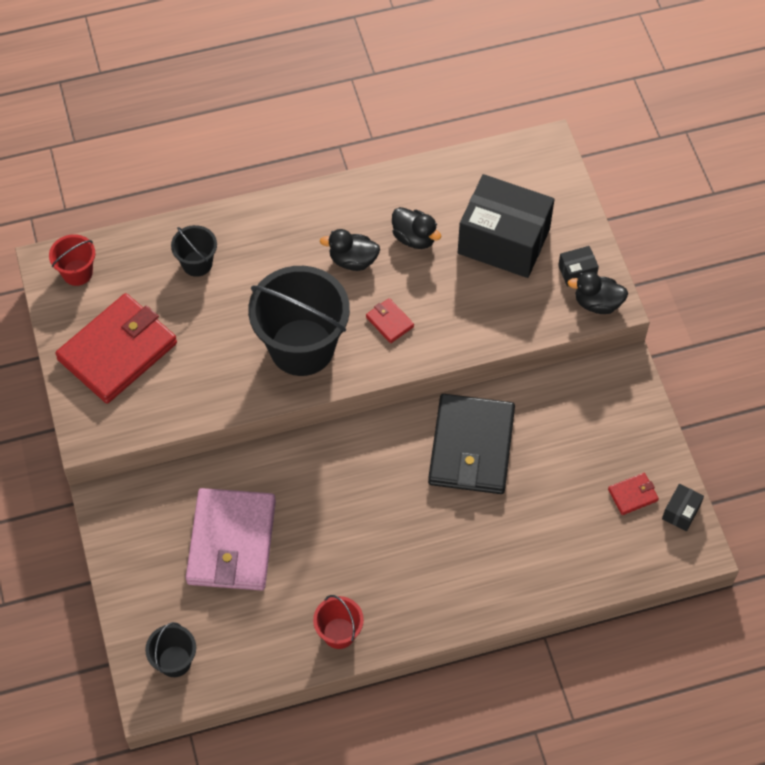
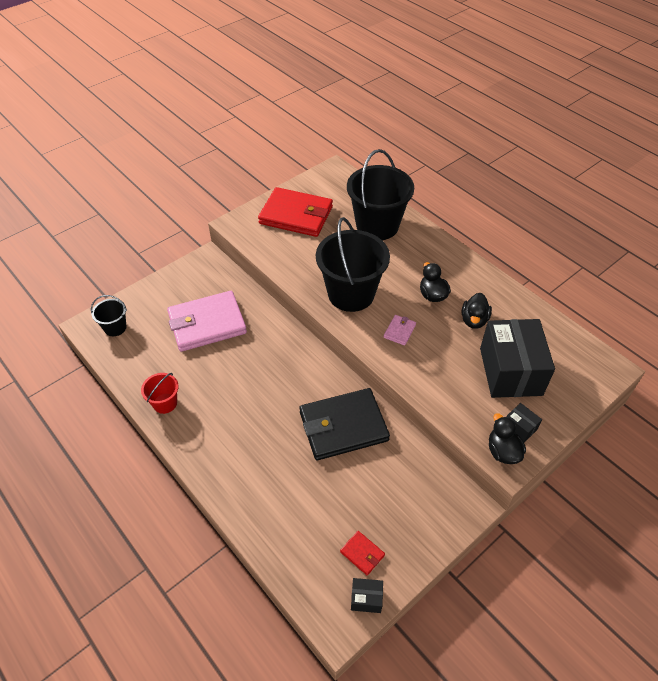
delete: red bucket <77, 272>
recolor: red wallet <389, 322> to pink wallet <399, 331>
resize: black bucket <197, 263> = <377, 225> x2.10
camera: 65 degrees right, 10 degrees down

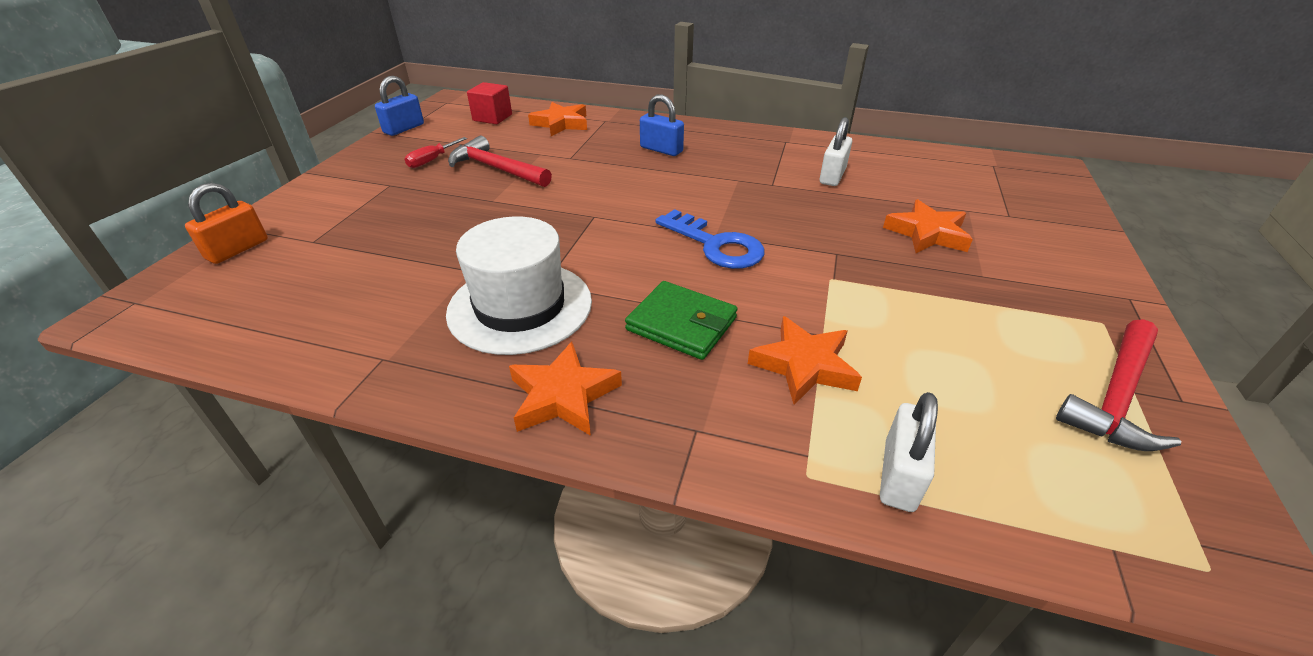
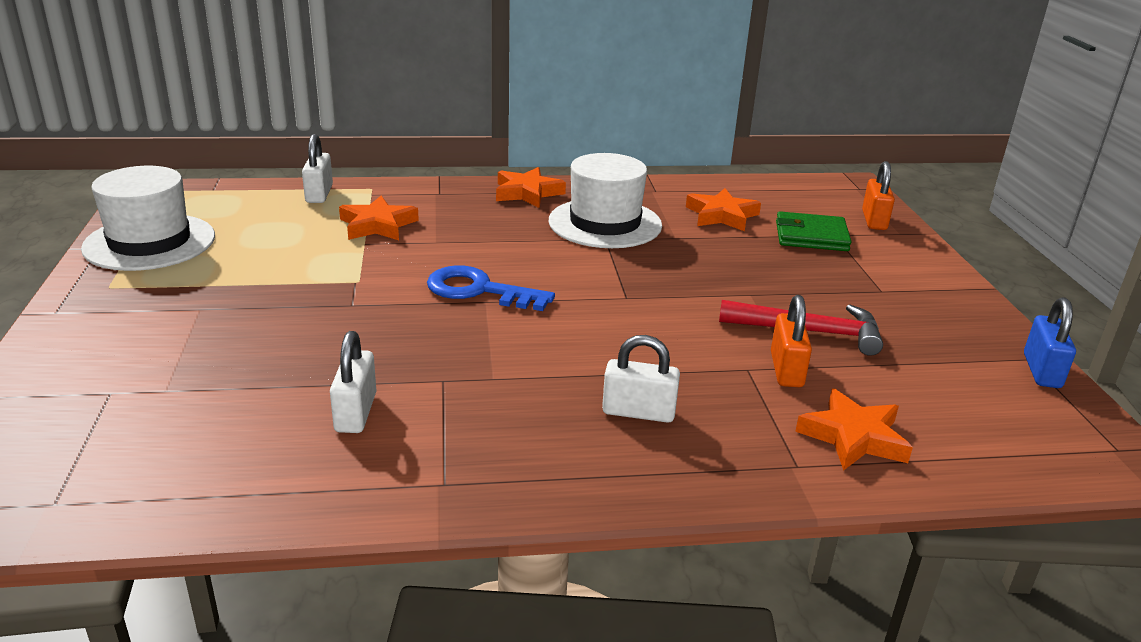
delete: red screwdriver <431, 160>; red cube <492, 117>
insert: orange padlock <786, 370>
move: green wallet <681, 324> to <811, 236>; orange star <927, 233> to <721, 215>
replace: red hammer <1116, 396> to white hat <150, 242>
recolor: blue padlock <661, 149> to white padlock <638, 412>
camera: 155 degrees right, 10 degrees down

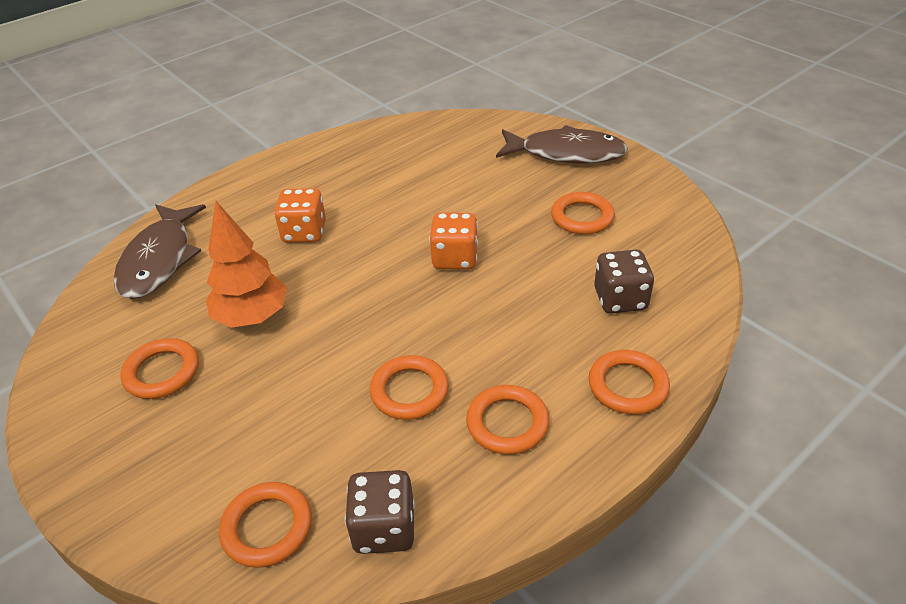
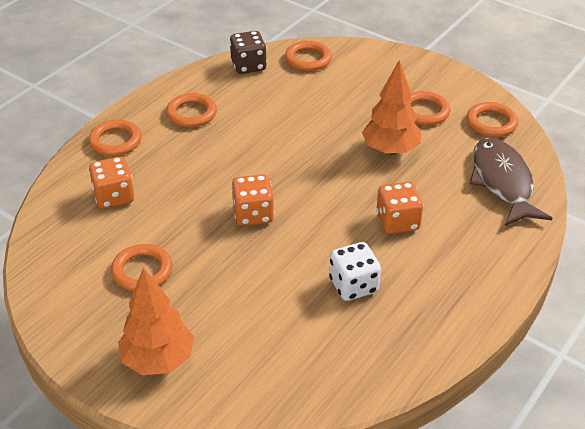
insert: white dice <353, 285>
move: orange ring <409, 391> to <491, 123>
replace: brown fish <566, 153> to orange tree <158, 360>
recolor: brown dice <620, 299> to orange dice <114, 197>
camera: 165 degrees right, 0 degrees up

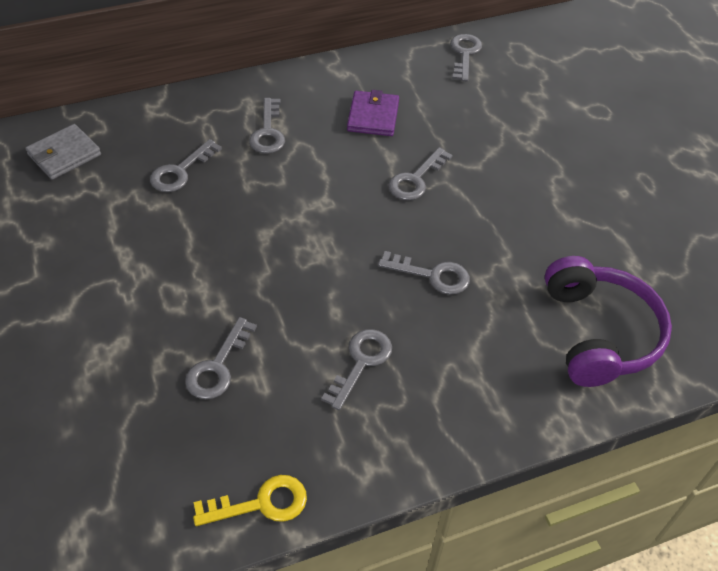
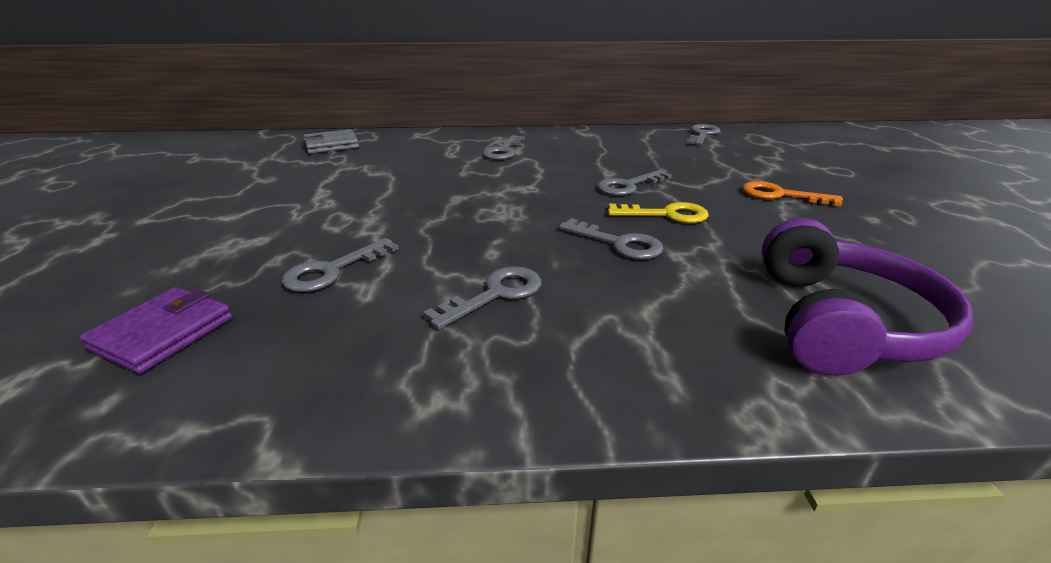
delete: grey key <180, 171>
insert: orange key <780, 195>
move: yellow key <261, 503> to <667, 214>; purple wallet <373, 116> to <163, 333>
camera: 20 degrees right, 20 degrees down

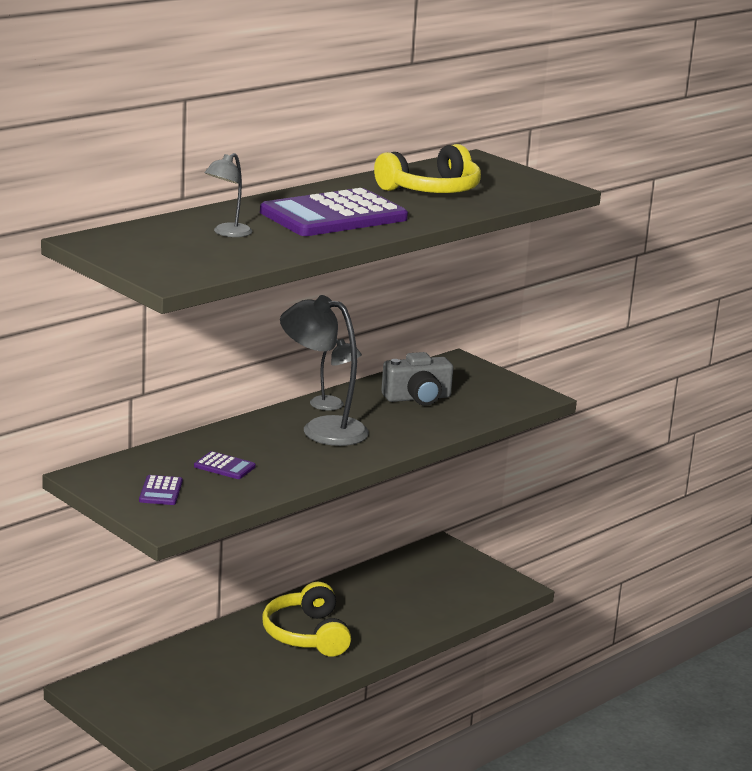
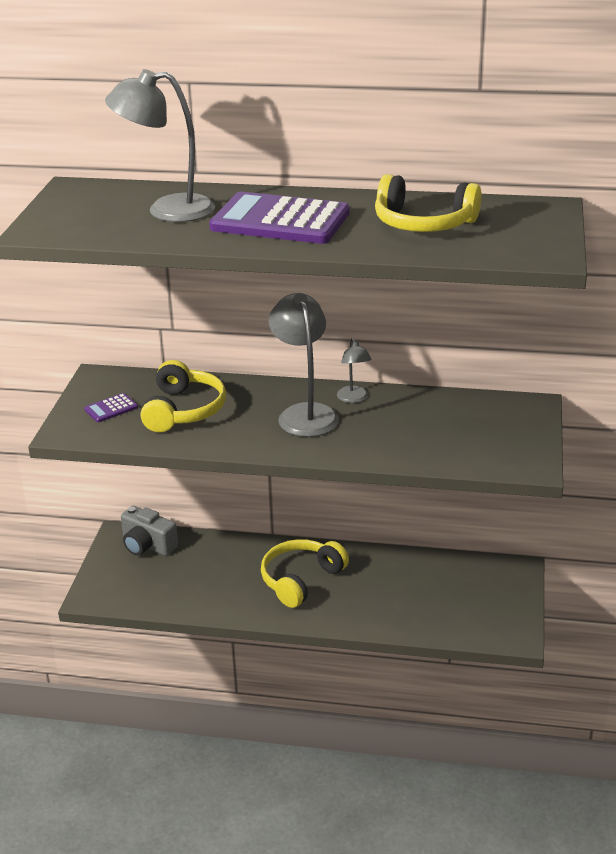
move: grey camera <417, 398> to <147, 545>
replace: purple calculator <224, 466> to yellow headphones <183, 410>
resize: grey lamp <227, 233> = <167, 210> x1.87
camera: 55 degrees right, 10 degrees up

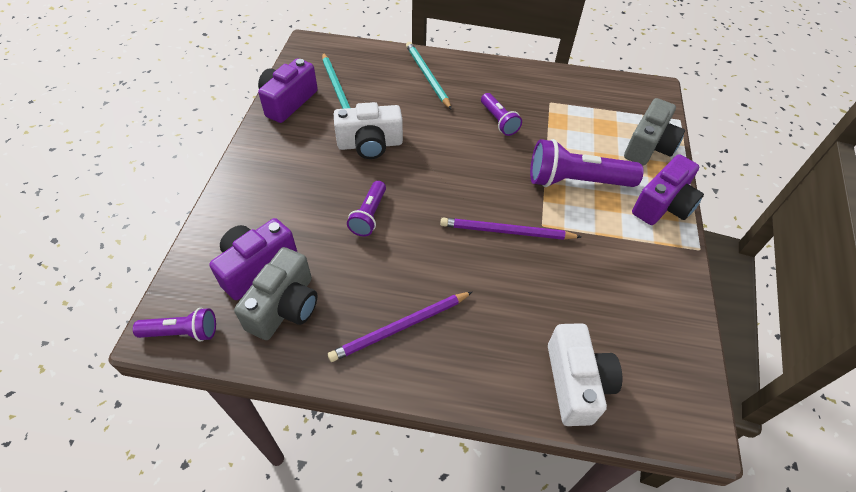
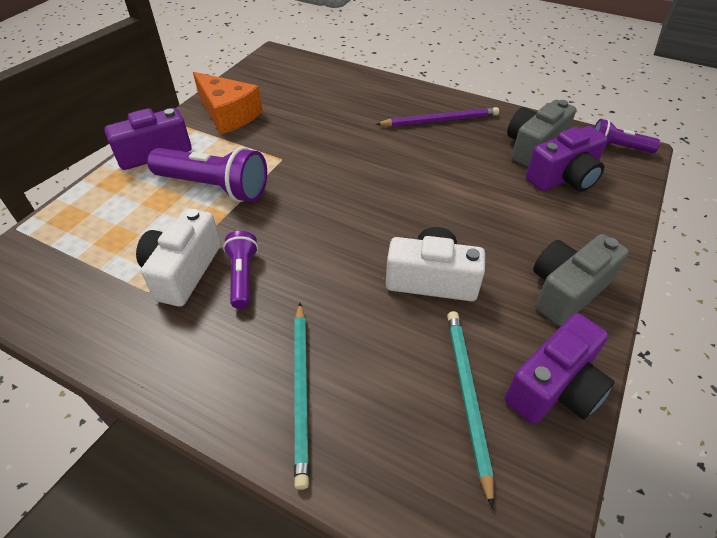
delete: purple flashlight <369, 215>; purple pencil <506, 231>
insert: orange cheese <228, 114>
move: white camera <576, 383> to <183, 271>; grey camera <648, 146> to <566, 290>
camera: 160 degrees left, 5 degrees down

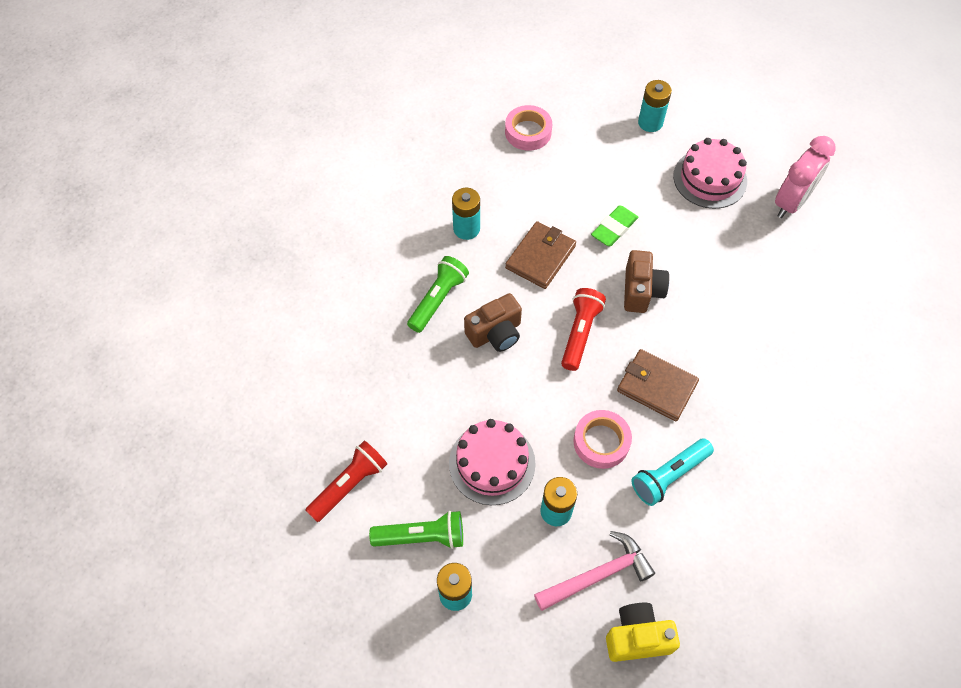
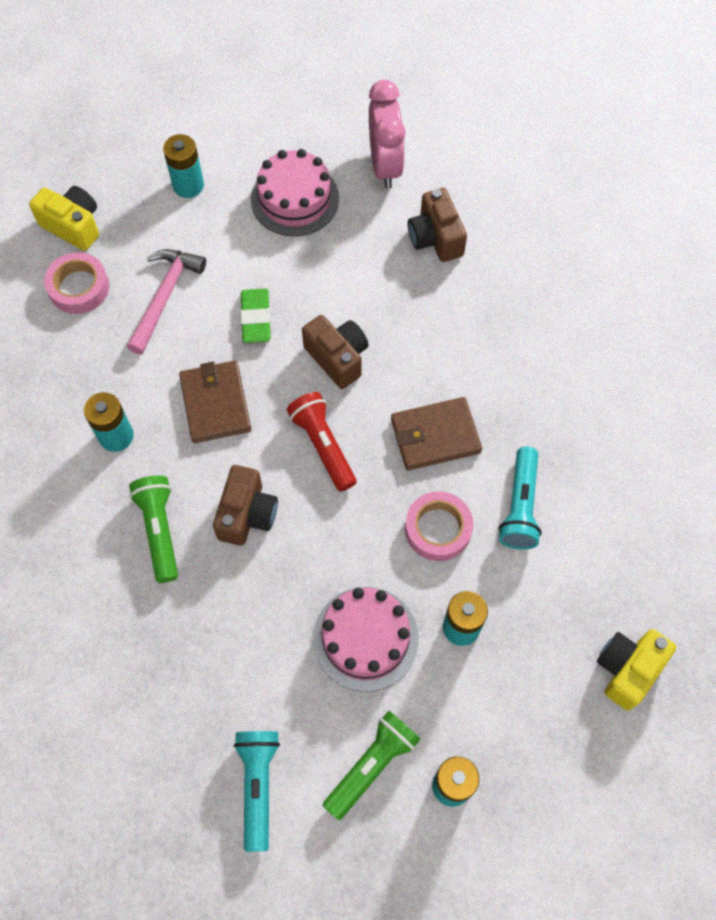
insert: yellow camera <73, 226>; brown camera <435, 238>
move: pink hammer <598, 574> to <164, 297>
recolor: red flashlight <349, 485> to turquoise flashlight <258, 785>
camera: 45 degrees left, 5 degrees up

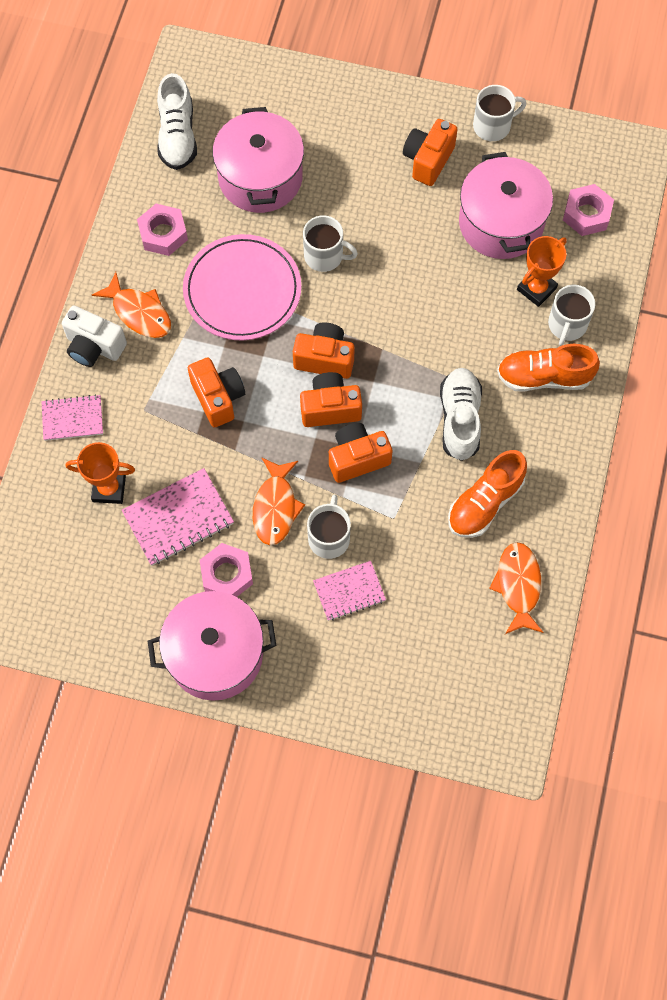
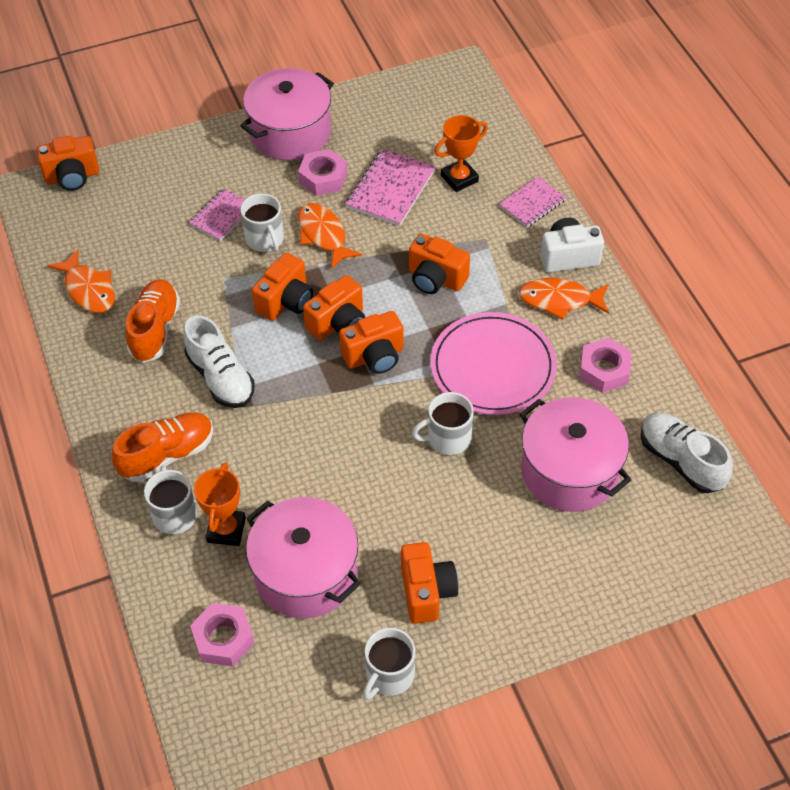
insert: orange camera <72, 177>
camera: 145 degrees right, 15 degrees down

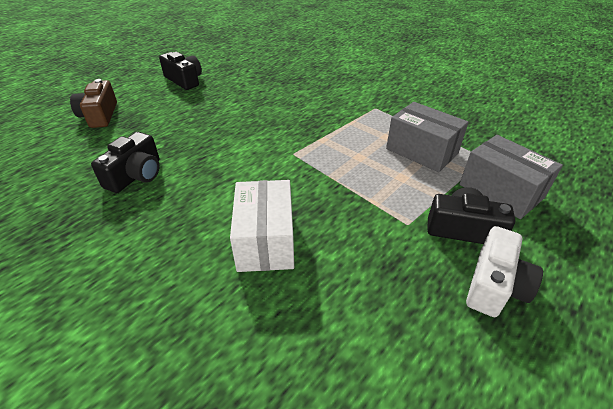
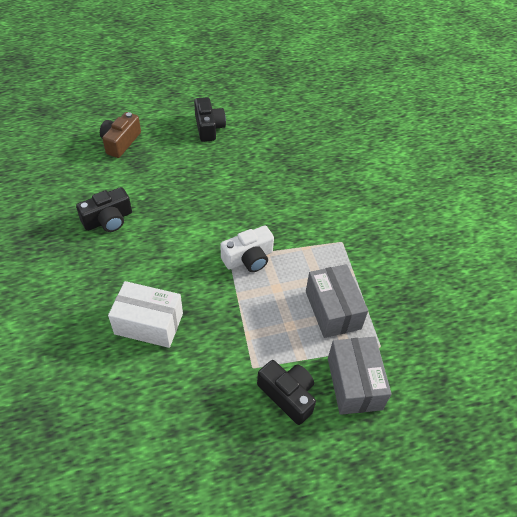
move: white camera <494, 285> to <248, 258>
rotate: white box <265, 240> = <149, 323> 75 degrees clockwise
camera: 30 degrees right, 10 degrees up

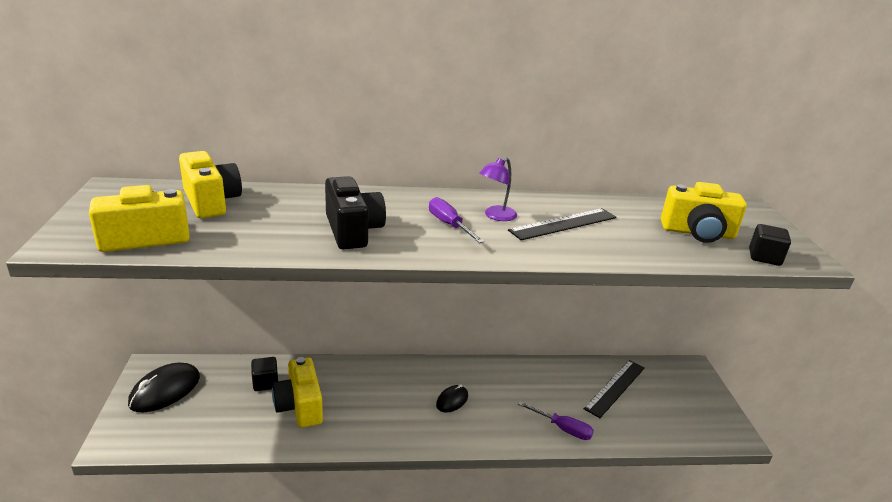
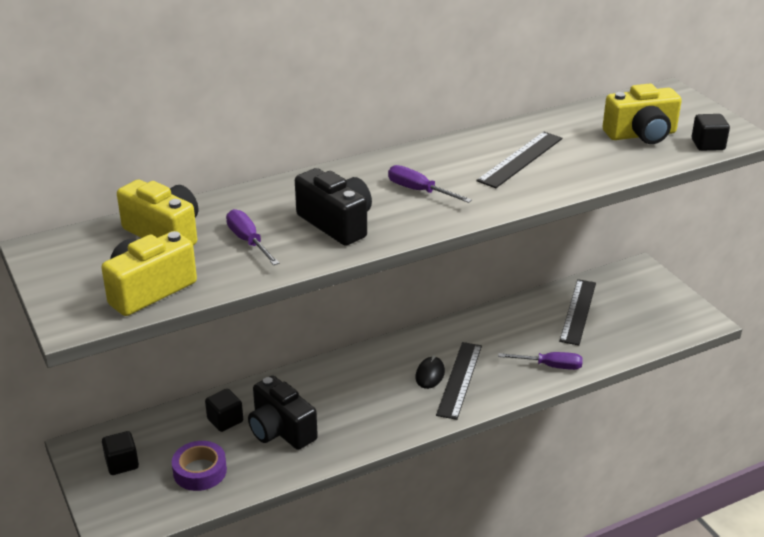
delete: purple lamp <496, 216>
insert: purple tape <200, 471>; purple screwdriver <248, 241>; black ruler <459, 379>
replace: black mouse <165, 390> to black cube <122, 463>
recolor: yellow camera <300, 406> to black camera <281, 430>
camera: 20 degrees left, 5 degrees up

